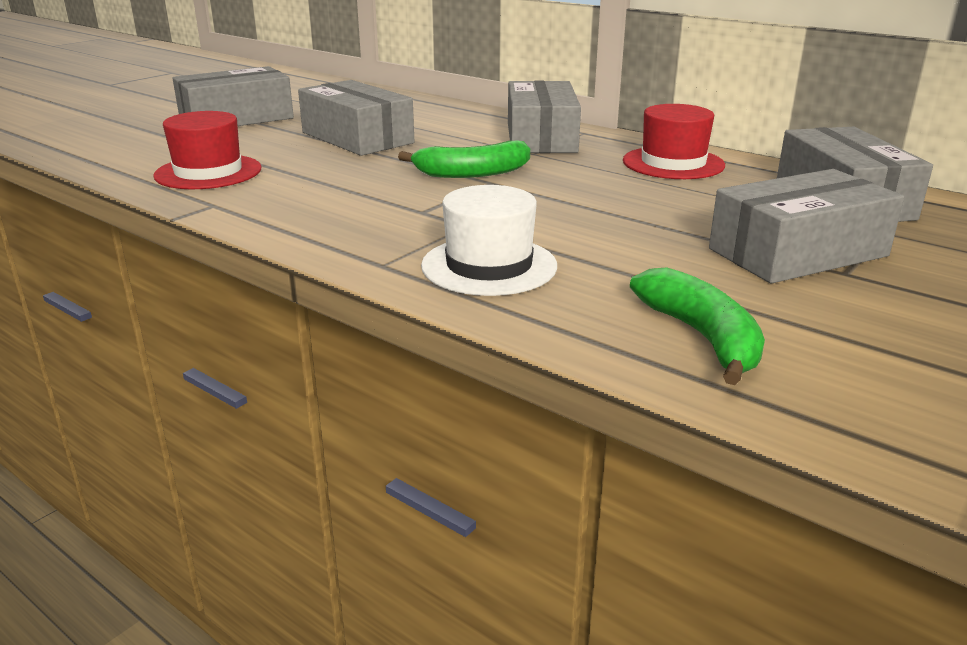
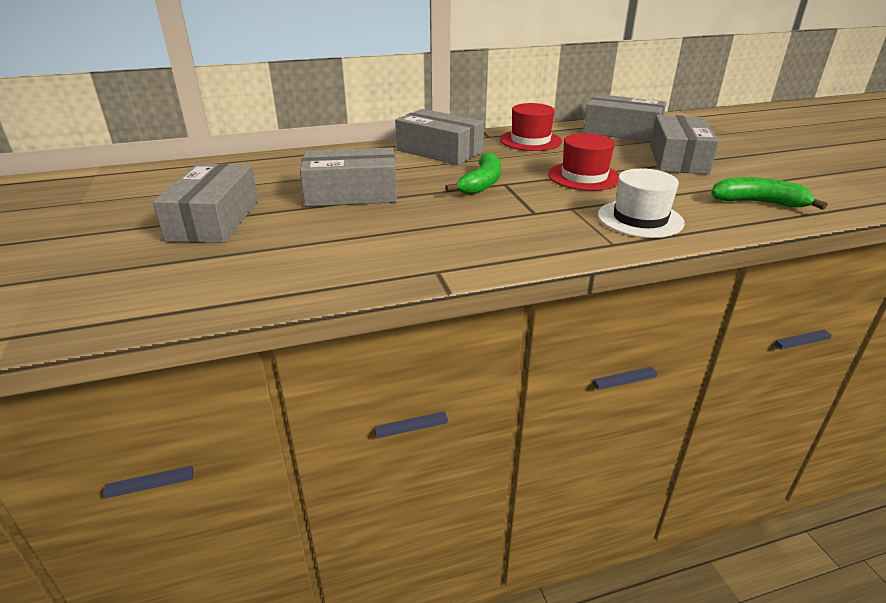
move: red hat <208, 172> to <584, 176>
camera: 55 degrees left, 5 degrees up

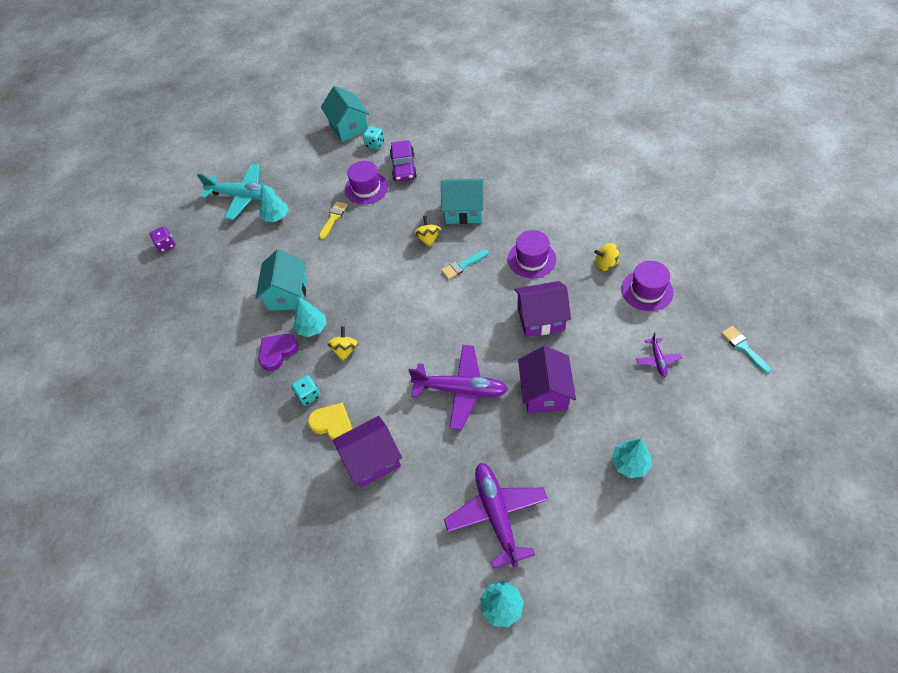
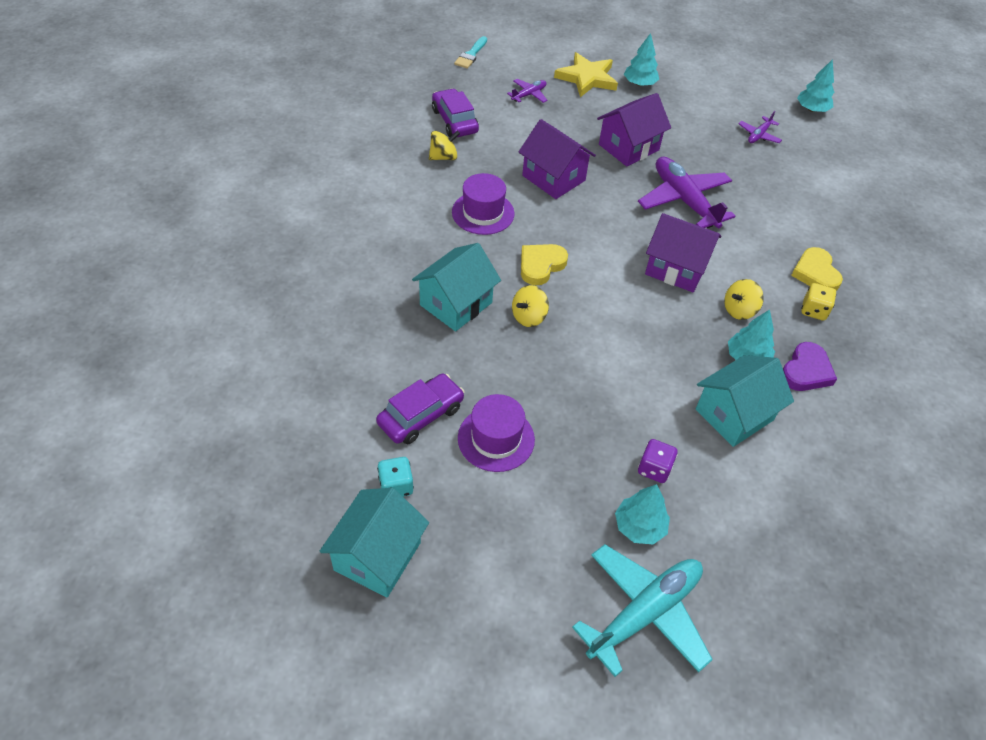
delete: yellow brush <333, 218>
insert: yellow star <587, 78>
move: purple dice <166, 245> to <654, 469>; purple house <372, 460> to <676, 268>
replace: turquoise brush <462, 265> to yellow heart <541, 265>; purple hat <647, 290> to purple car <454, 121>
recolor: turquoise dice <308, 395> to yellow dice <814, 310>
rotate: turquoise plane <243, 196> = <644, 613> 75 degrees clockwise; purple heart <277, 352> = <806, 371> 60 degrees counterclockwise; turquoise house <464, 211> = <456, 304> 75 degrees clockwise; yellow spinning top <605, 264> = <443, 157> 75 degrees counterclockwise
resize: purple plane <496, 514> = <758, 135> x0.48
camera: 135 degrees left, 5 degrees down

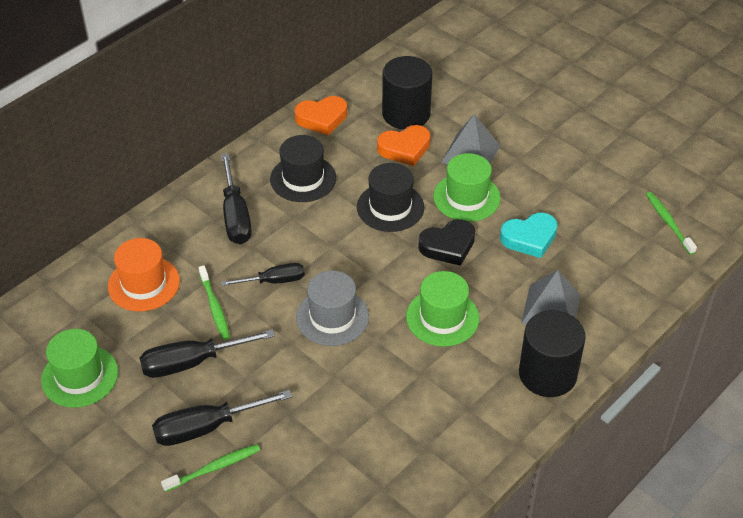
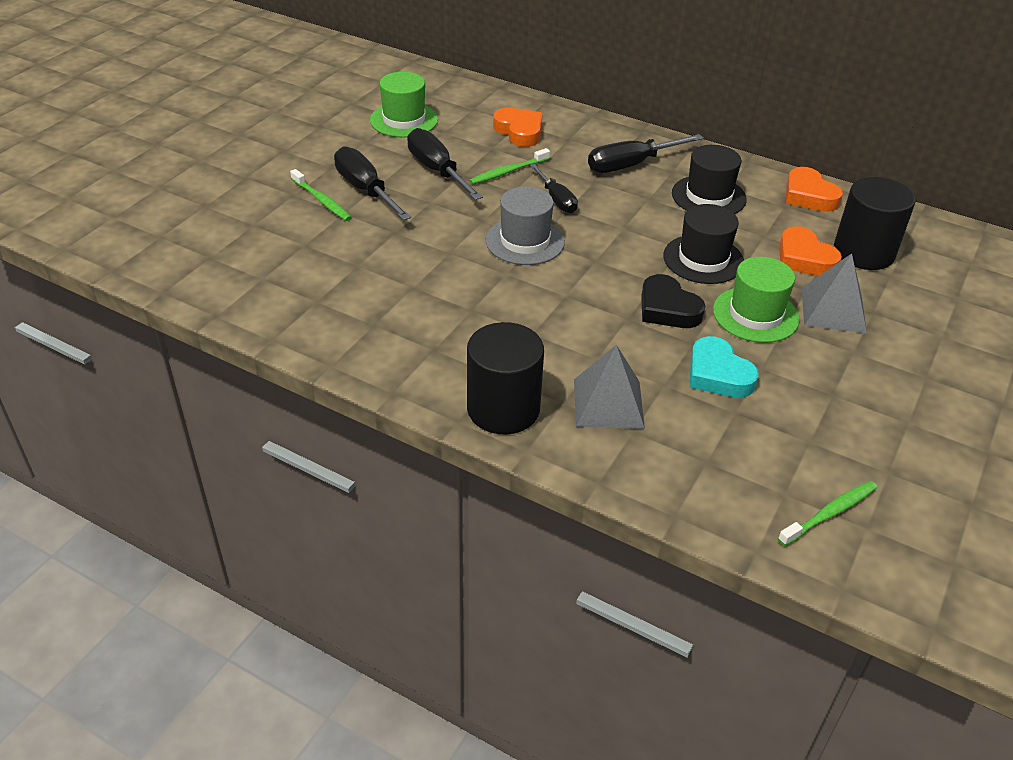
delete: green hat <442, 317>
replace: orange hat <144, 284> to orange heart <519, 131>
camera: 75 degrees right, 5 degrees down

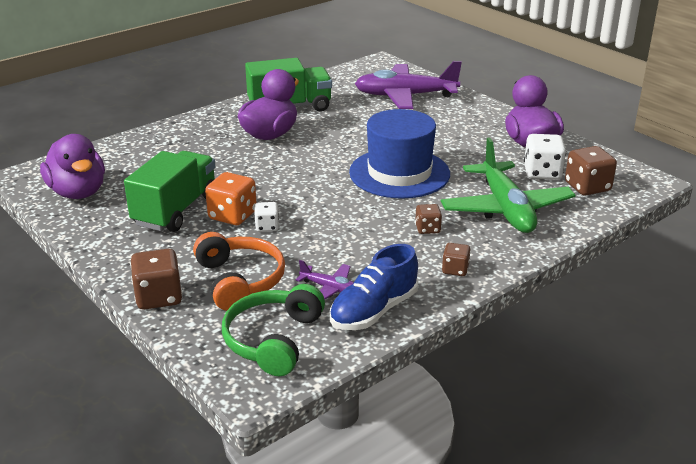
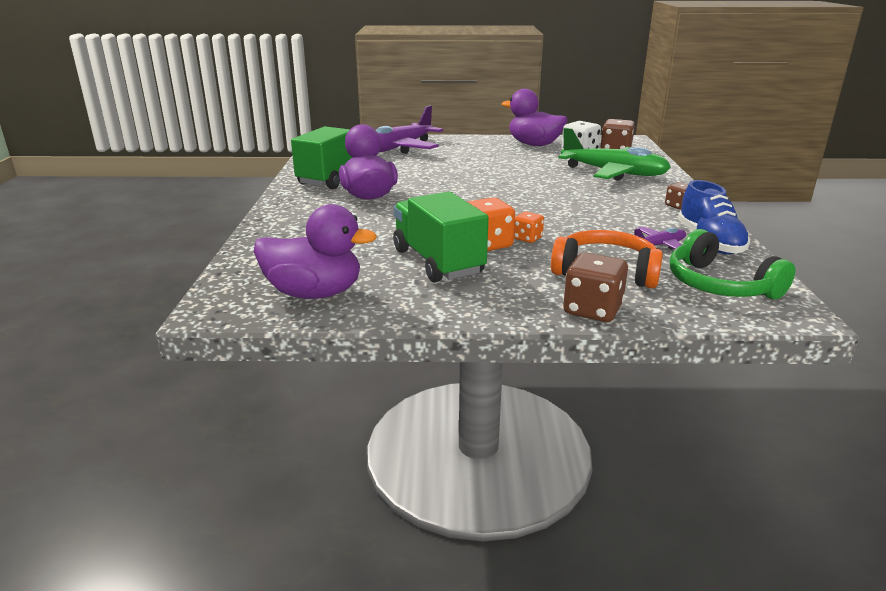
delete: blue hat <399, 173>; brown dice <427, 229>
recolor: white dice <267, 226> to orange dice <527, 238>
camera: 50 degrees left, 5 degrees down

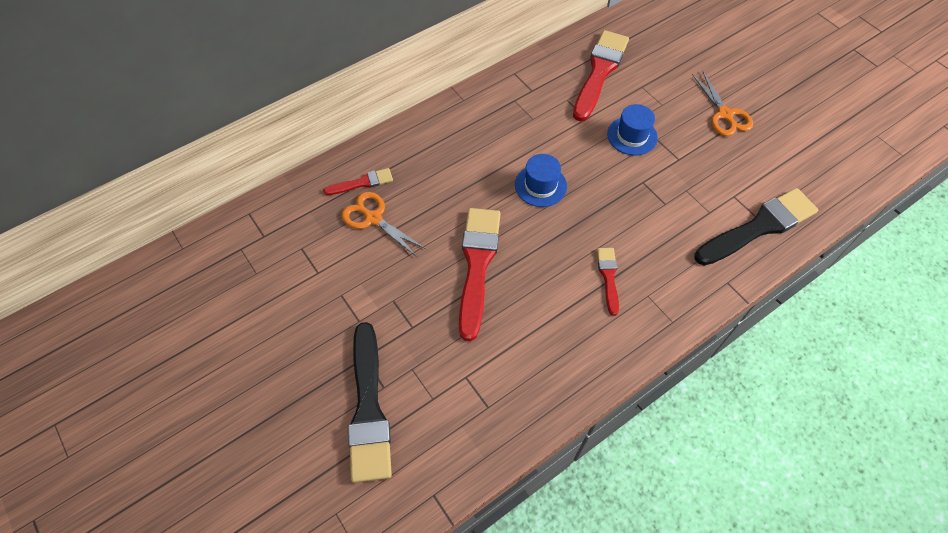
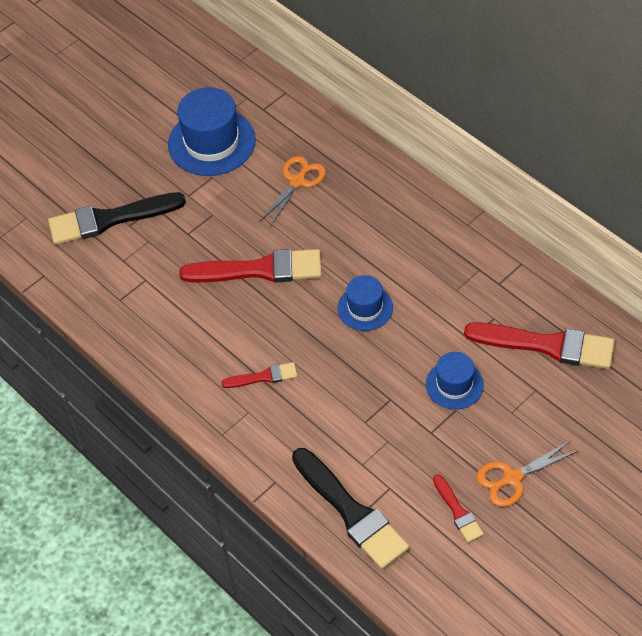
insert: blue hat <211, 142>
move: red brush <362, 183> to <458, 512>
camera: 85 degrees right, 5 degrees down

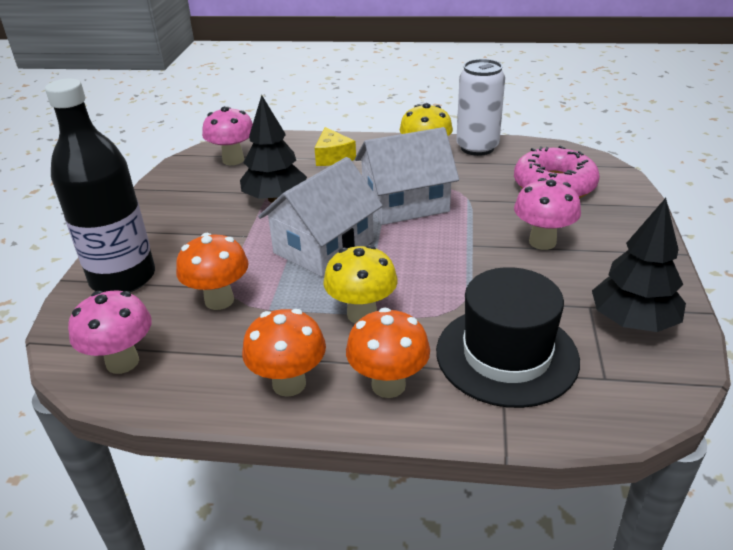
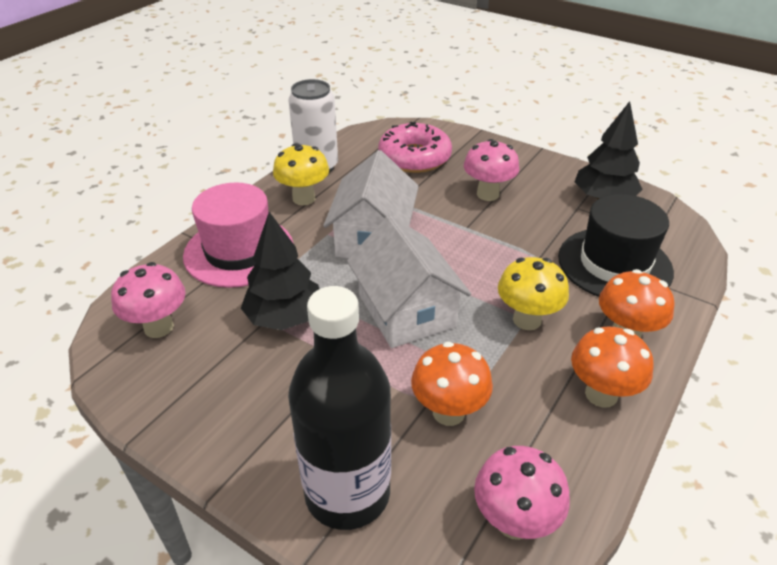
replace: yellow cheese <333, 157> to pink hat <239, 251>
camera: 65 degrees left, 5 degrees up

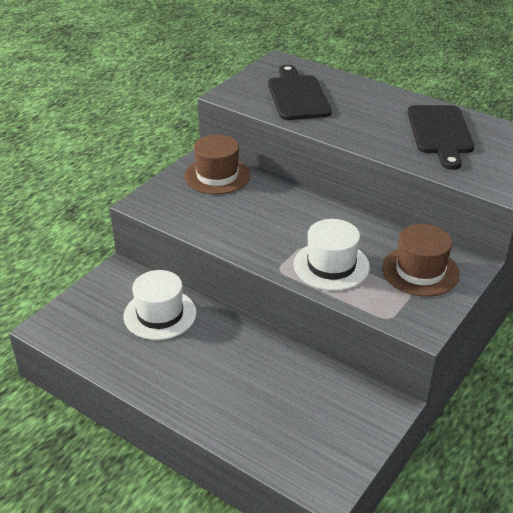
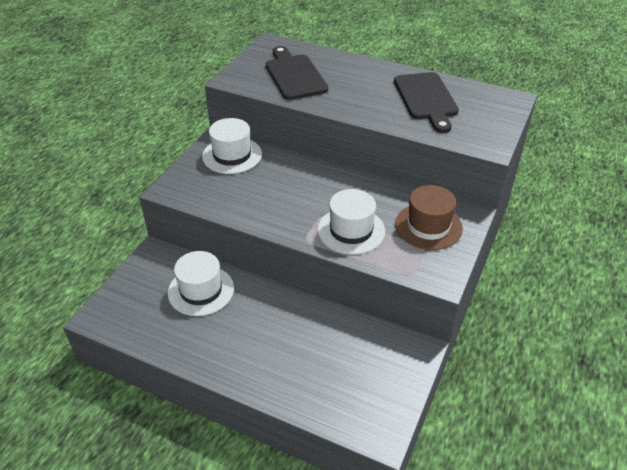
recolor: brown hat <217, 176> to white hat <232, 155>
camera: 10 degrees left, 5 degrees up

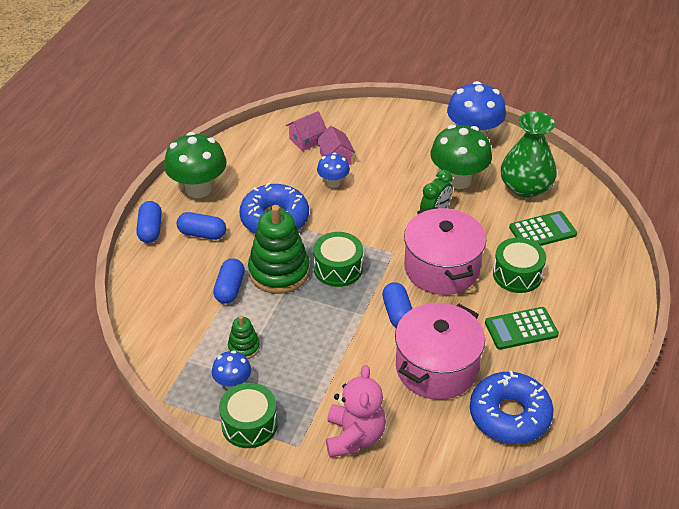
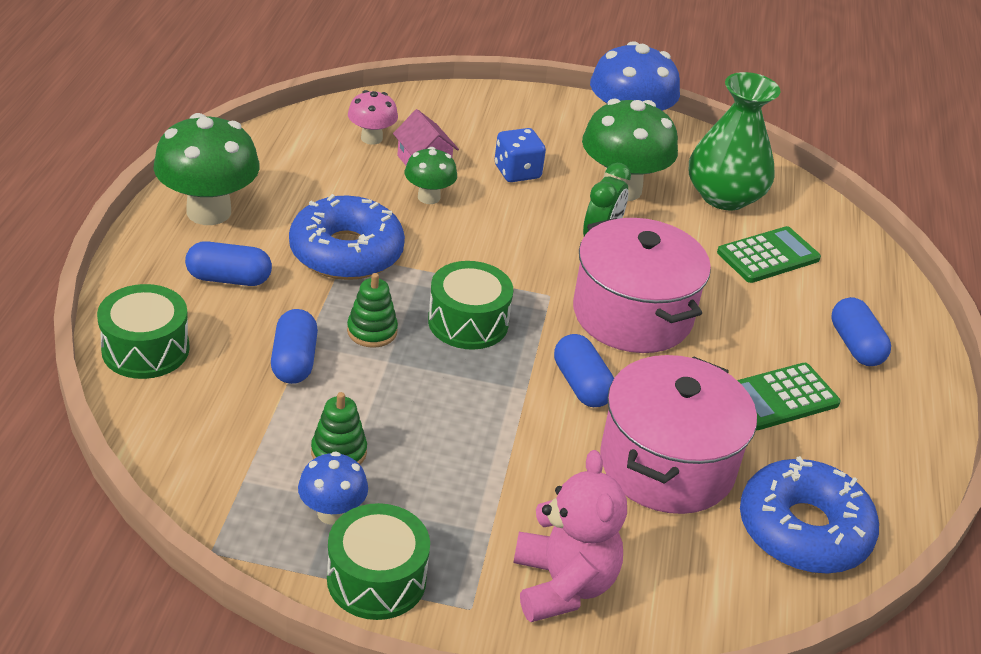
insert: blue dice <517, 172>
move: blue capsule <150, 230> to <855, 345>; green drum <517, 274> to <145, 349>
replace: pink house <306, 140> to pink mushroom <371, 138>
recolor: blue mushroom <333, 182> to green mushroom <429, 197>
resize: green stacking toy <279, 272> = <372, 331> x0.49
camera: 15 degrees left, 5 degrees down

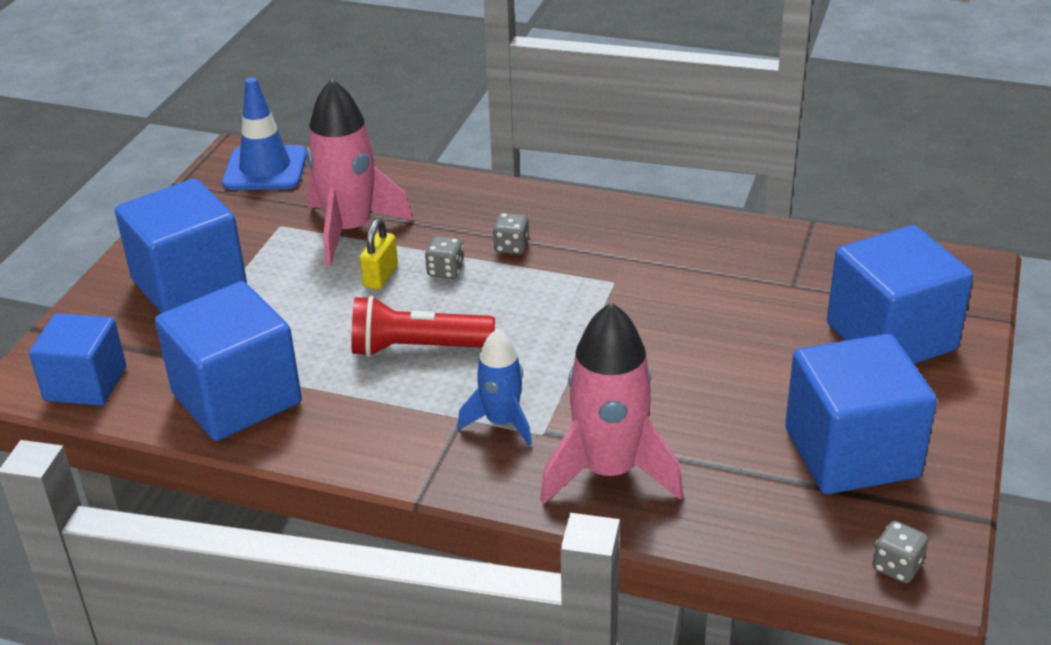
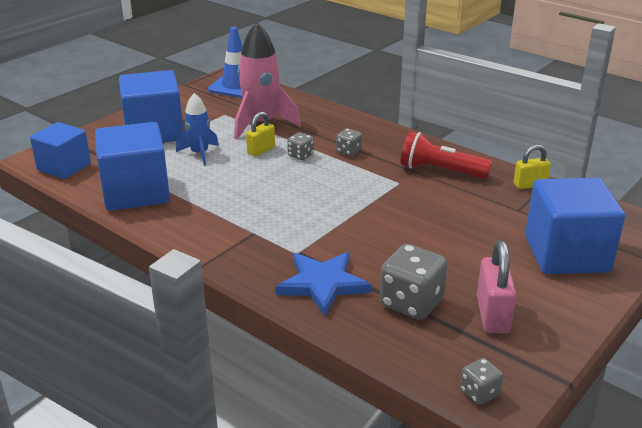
insert: grey dice <411, 303>; yellow padlock <530, 185>
move: red flashlight <417, 348> to <440, 171>; blue rocket <501, 422> to <199, 154>
replace: pink rocket <609, 471> to blue star <322, 284>; blue cube <851, 453> to pink padlock <492, 315>
camera: 20 degrees right, 5 degrees down

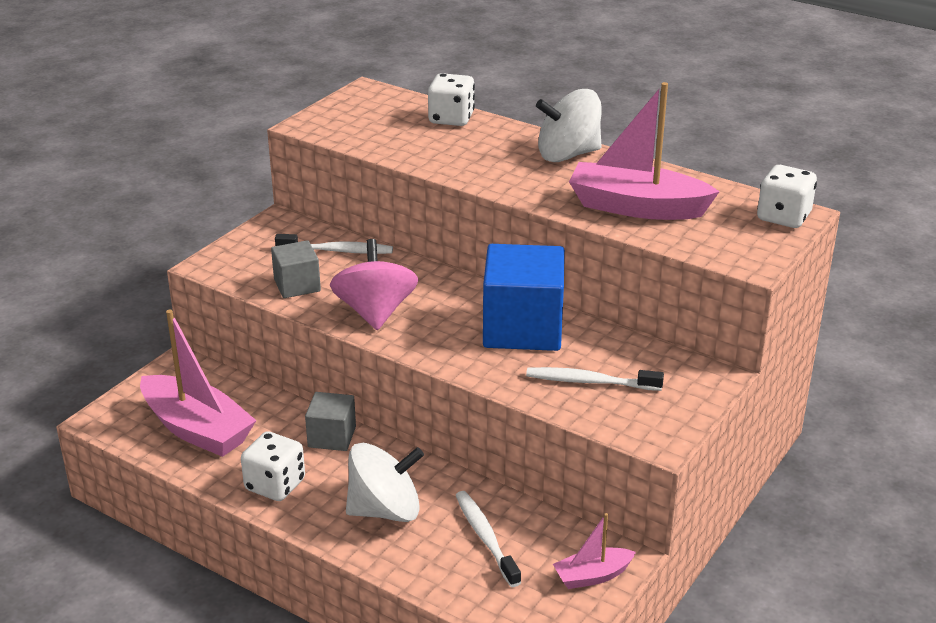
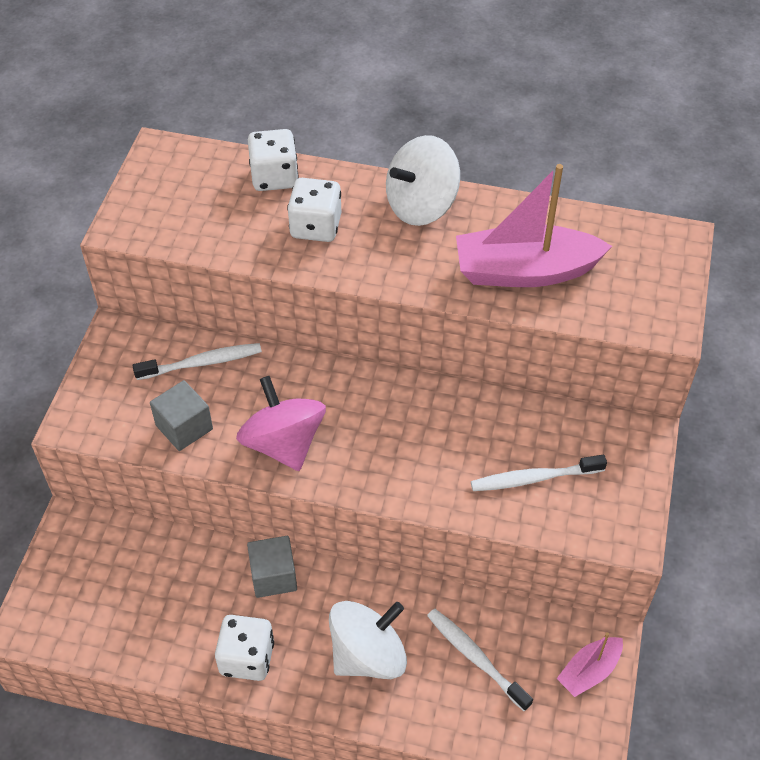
delete: pink boat <197, 429>; blue cube <523, 328>
move: white dice <783, 217> to <316, 226>
camera: 20 degrees left, 20 degrees up

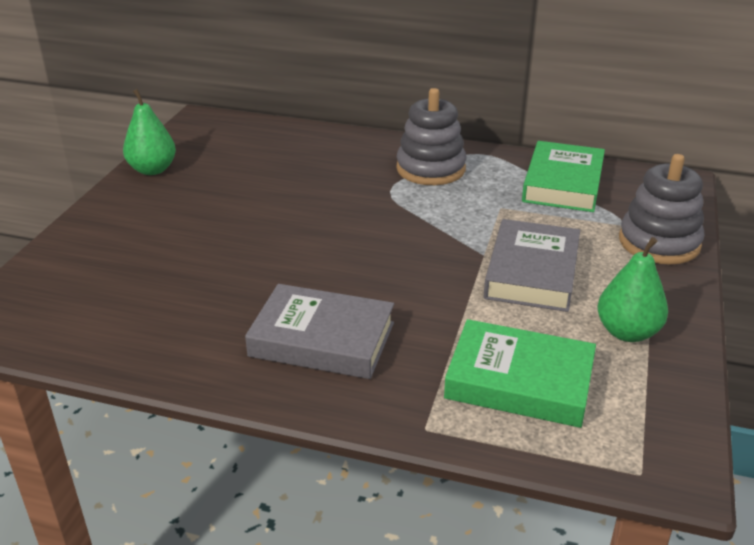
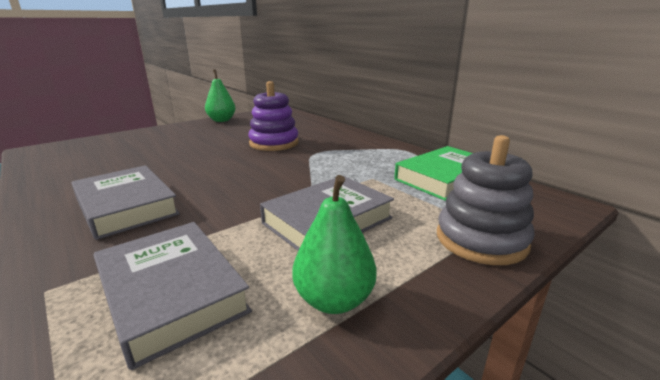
delete: grey stacking toy <431, 169>
insert: purple stacking toy <274, 143>
recolor: green book <519, 381> to grey book <171, 293>
camera: 35 degrees right, 10 degrees down

